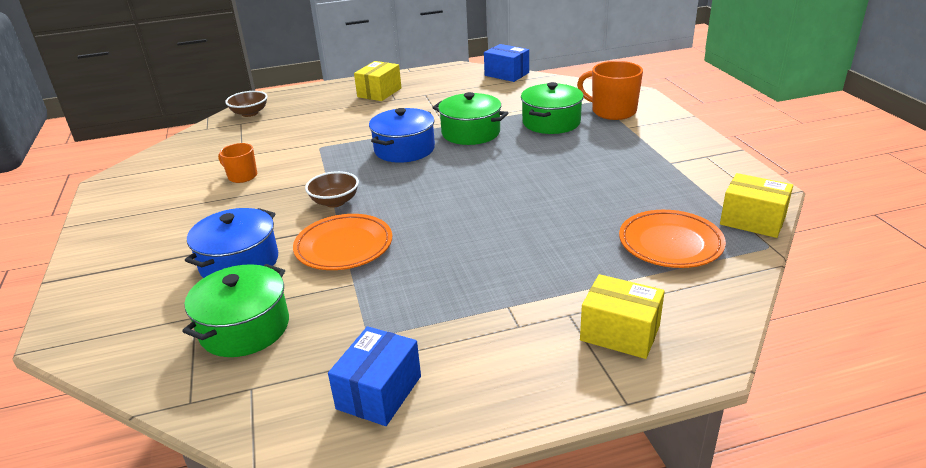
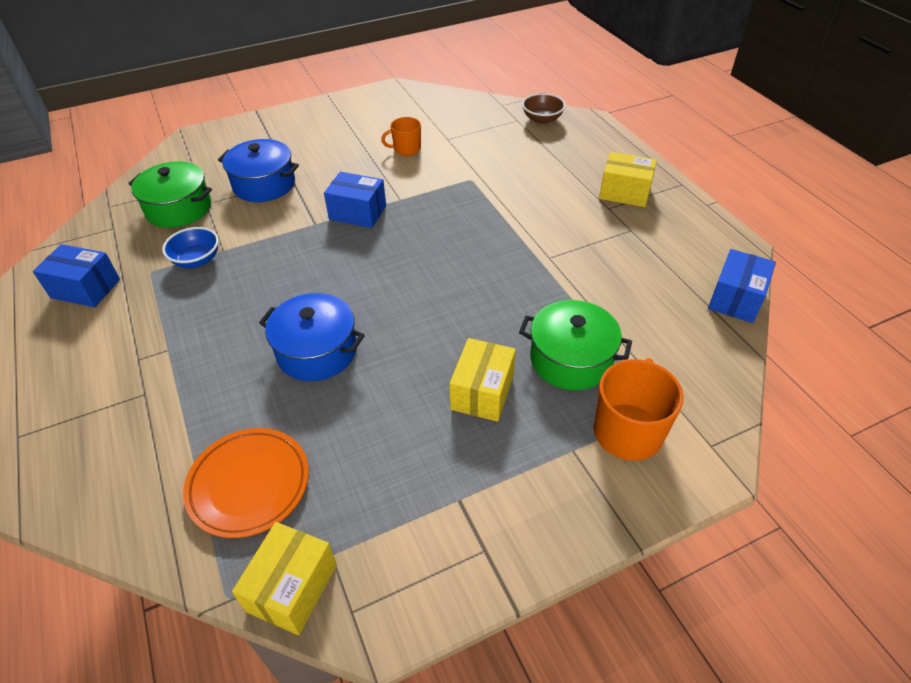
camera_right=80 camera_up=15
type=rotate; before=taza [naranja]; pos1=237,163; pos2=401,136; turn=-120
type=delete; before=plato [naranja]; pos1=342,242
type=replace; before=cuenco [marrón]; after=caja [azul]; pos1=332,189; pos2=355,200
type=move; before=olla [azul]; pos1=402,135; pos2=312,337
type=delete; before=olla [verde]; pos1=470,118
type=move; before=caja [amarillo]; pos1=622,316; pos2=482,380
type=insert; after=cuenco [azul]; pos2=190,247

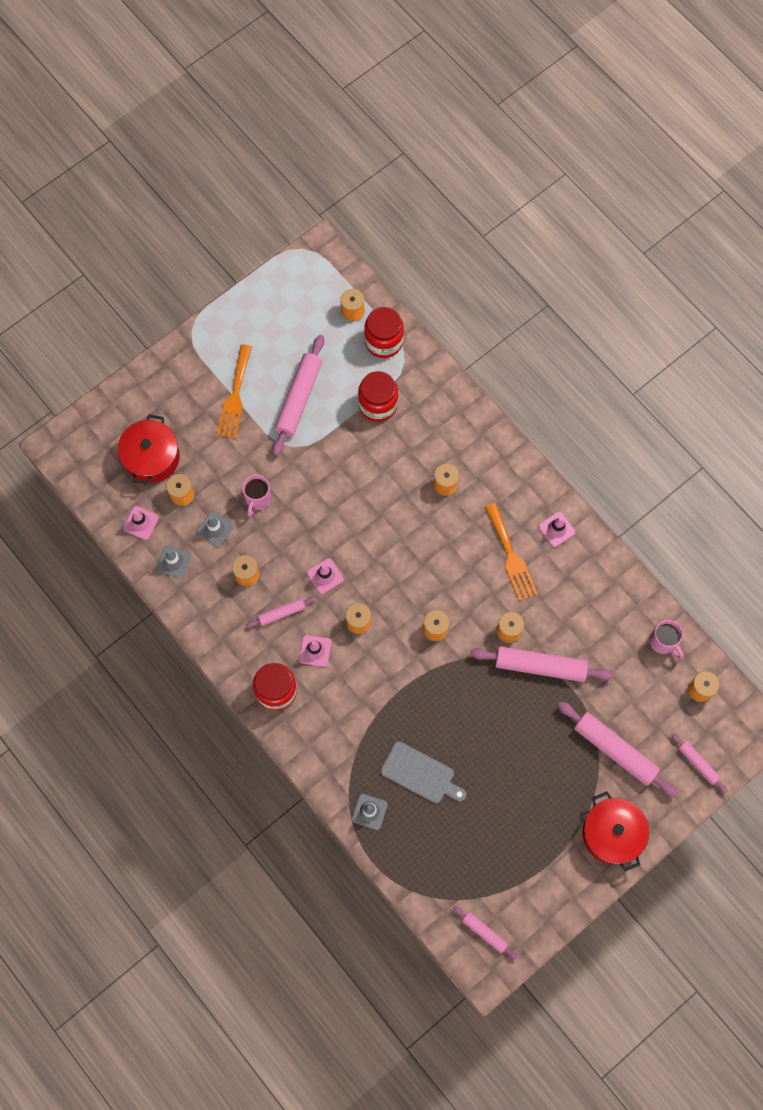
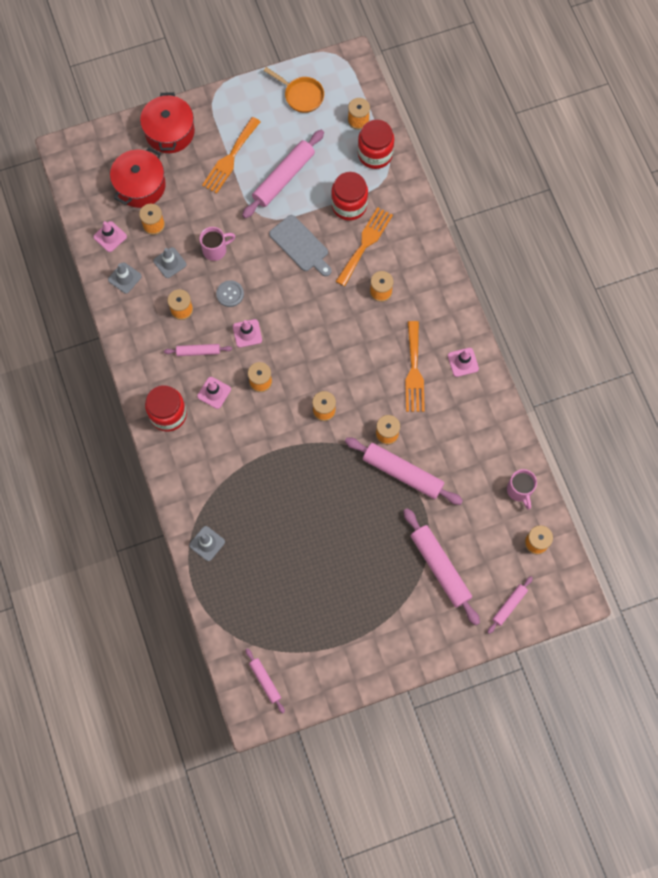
camera_right=20 camera_up=0
type=rotate; before=taza [rosa]; pos1=256,496; pos2=217,244; turn=-150
type=move; before=tabla de cortar [gris]; pos1=423,772; pos2=300,245
type=move; before=olla [rojo]; pos1=615,831; pos2=167,122
type=rotate; before=rodillo [rosa]; pos1=699,763; pos2=510,605; turn=60
type=insert; after=botón [gris]; pos2=230,293
type=insert; after=sartén [naranja]; pos2=294,90
type=insert; after=tenedor [naranja]; pos2=364,246

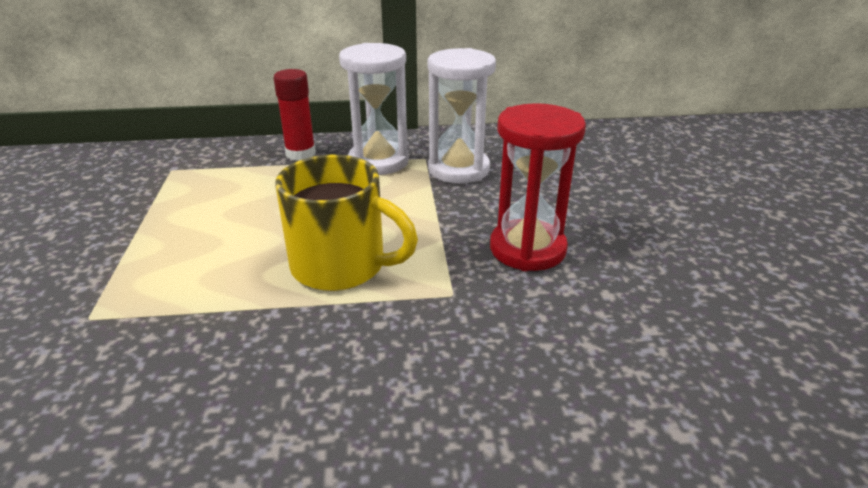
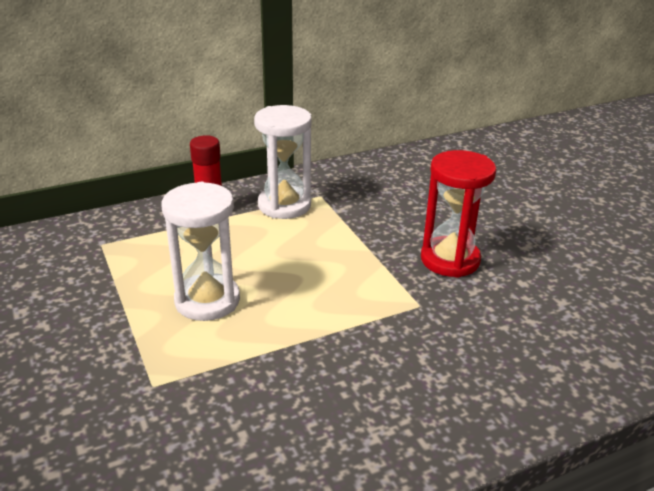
camera_right=-20 camera_up=0
type=delete; before=taza [amarillo]; pos1=346,223
type=move; before=reloj de arena [blanco]; pos1=462,116; pos2=200,251

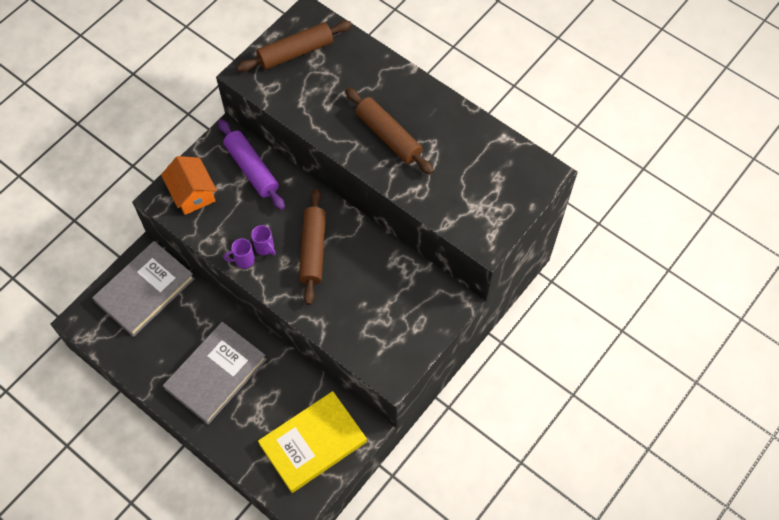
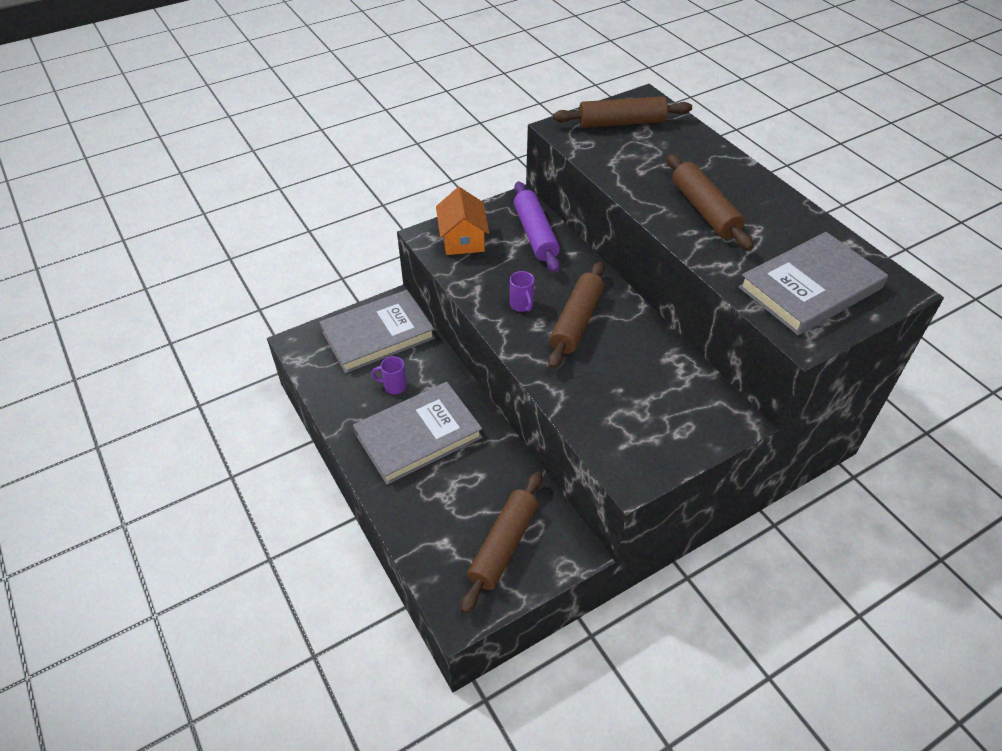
camera_right=20 camera_up=-15
type=move; before=taza [morado]; pos1=239,253; pos2=389,375
type=replace; before=libro [amarillo]; after=rodillo [marrón]; pos1=312,442; pos2=501,542
type=insert; after=libro [gris]; pos2=813,283

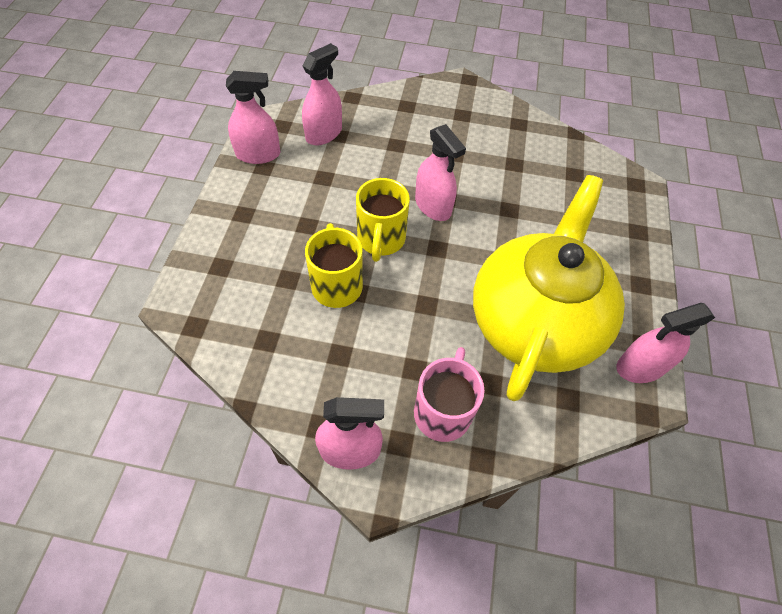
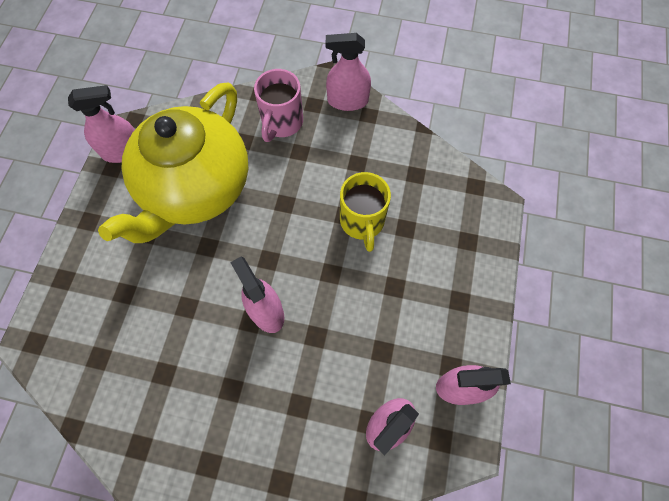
camera_right=-175 camera_up=10
type=delete; before=taza [amarillo]; pos1=383,220

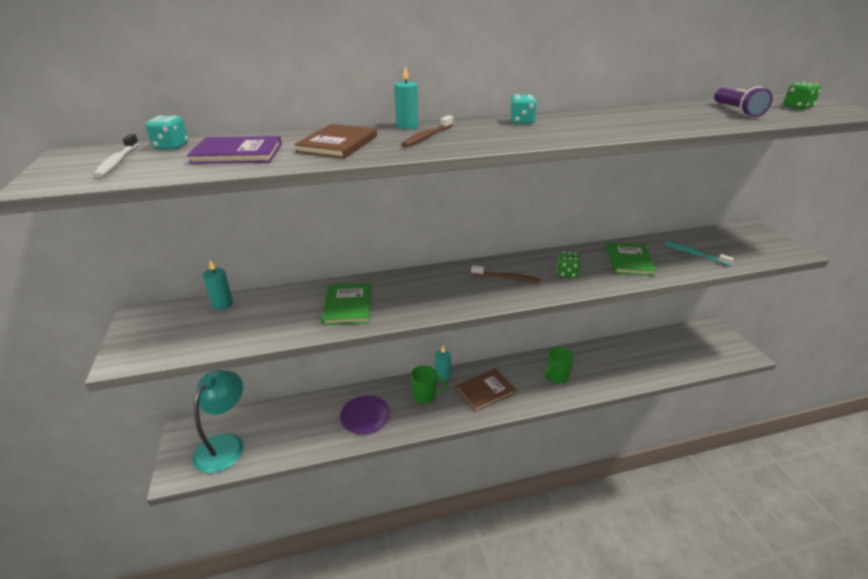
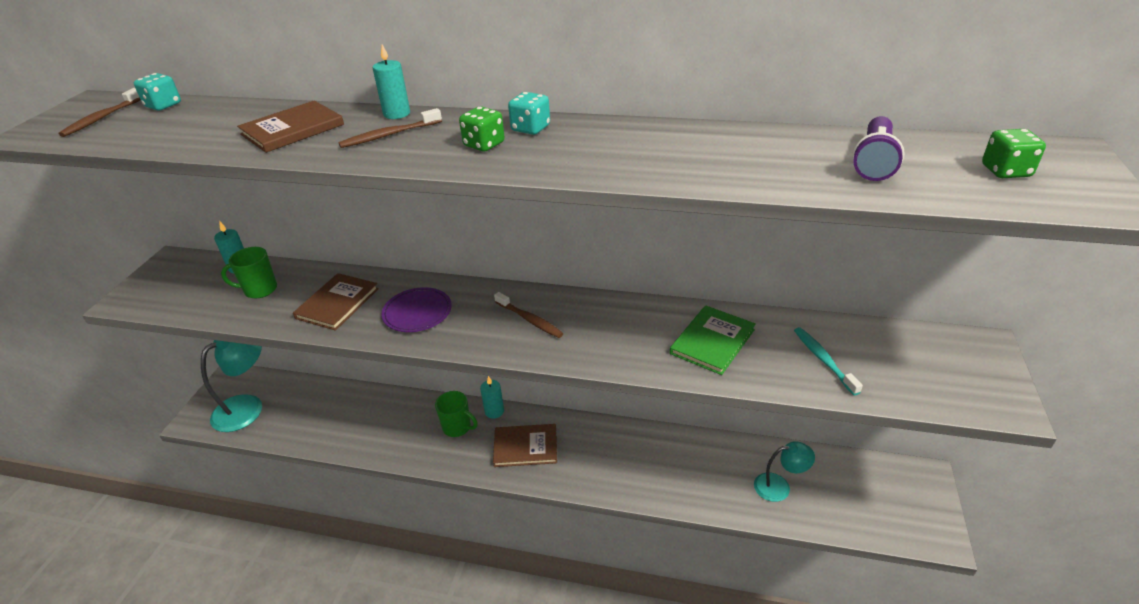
camera_right=30 camera_up=5
type=recolor; before=cepillo de dientes [blanco]; after=cepillo de dientes [marrón]; pos1=116,156; pos2=99,112
type=delete; before=libro [morado]; pos1=234,150
type=recolor; before=libro [verde]; after=libro [marrón]; pos1=346,304; pos2=336,302
type=move; before=plato [morado]; pos1=365,414; pos2=416,309
type=move; before=taza [verde]; pos1=559,365; pos2=249,272
type=move; before=dado [verde]; pos1=569,264; pos2=482,129
type=insert; after=lámpara [turquesa]; pos2=784,471

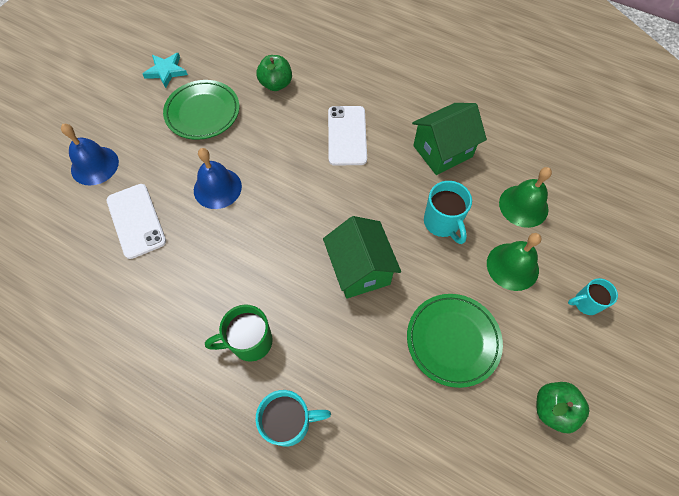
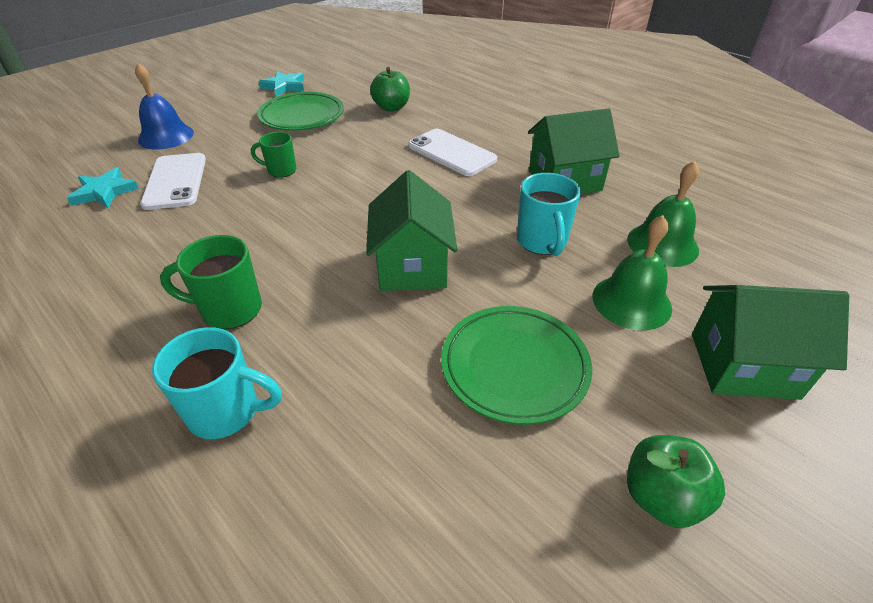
camera_right=15 camera_up=-20
type=replace; before=campana [azul]; after=taza [verde]; pos1=218,178; pos2=273,155
type=rotate; before=móvil [blanco]; pos1=347,136; pos2=452,152; turn=-60
type=replace; before=taza [turquesa]; after=casa [verde]; pos1=593,296; pos2=770,342
type=insert; after=estrella [turquesa]; pos2=103,187

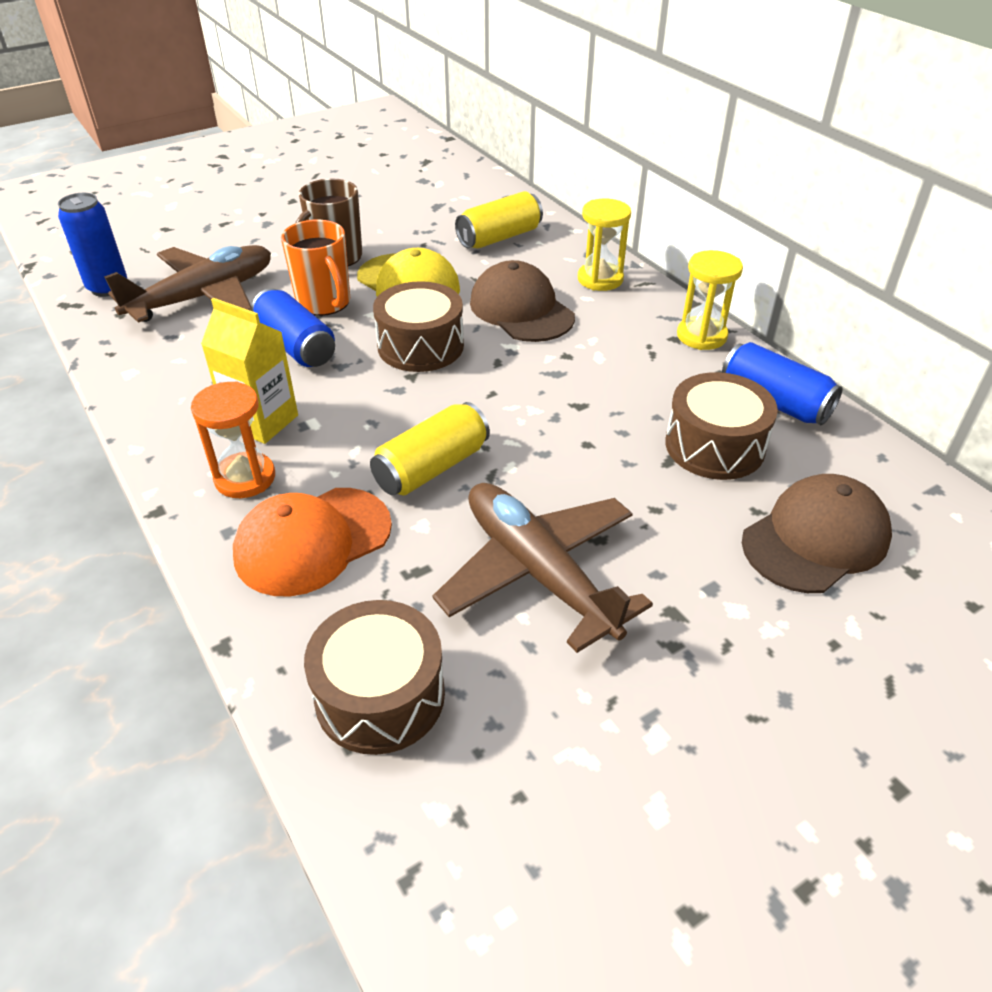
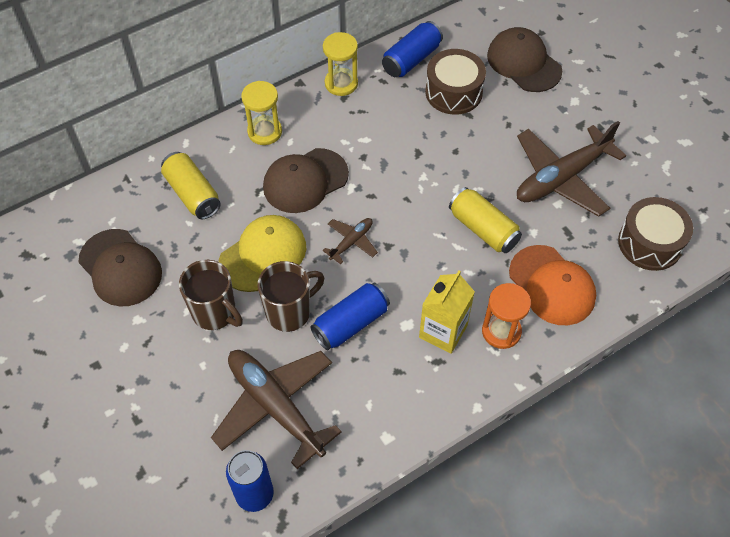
camera_right=-90 camera_up=15
type=recolor; before=taza [naranja]; after=taza [marrón]; pos1=315,268; pos2=291,296
type=replace; before=tambor [marrón]; after=avión [marrón]; pos1=418,326; pos2=350,241
type=insert; after=gorra [marrón]; pos2=120,267

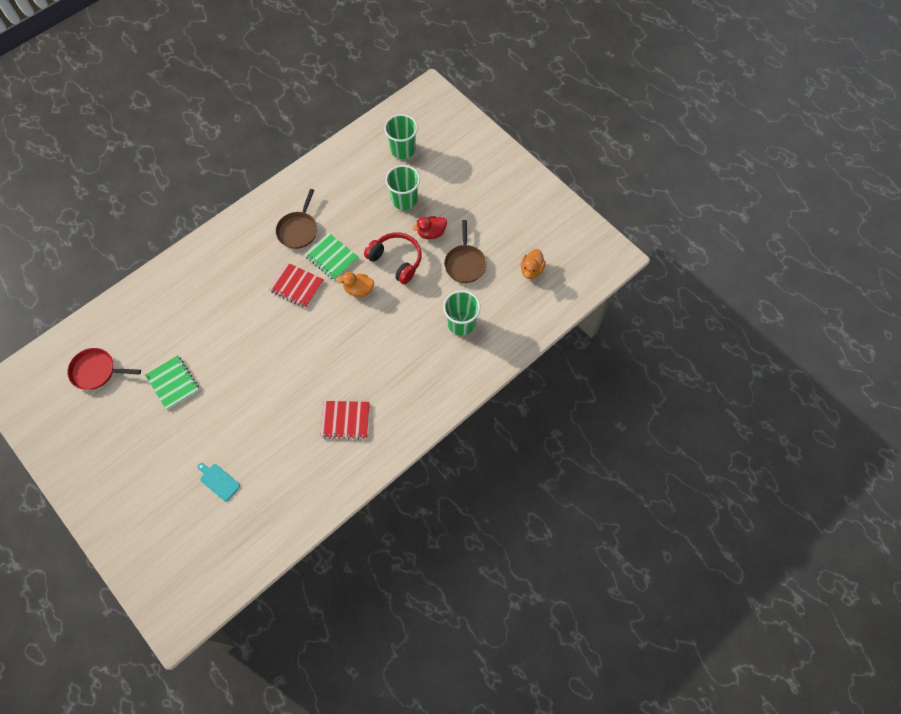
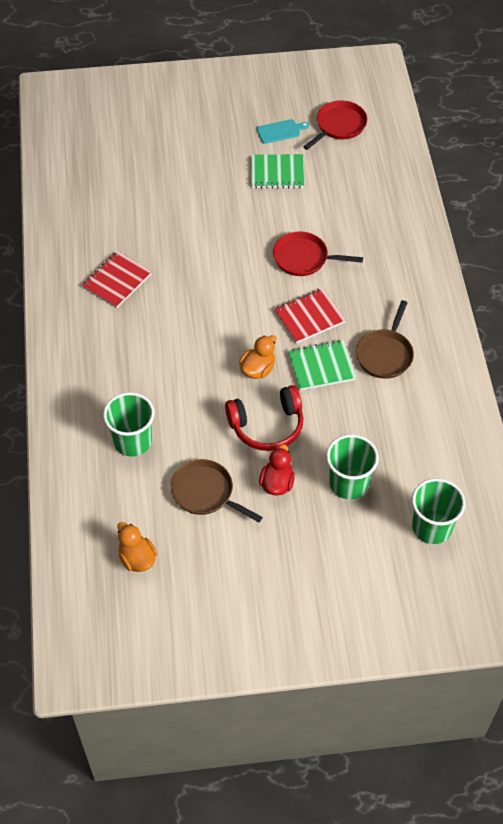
camera_right=125 camera_up=-10
type=move; before=tabla de cortar [turquesa]; pos1=218,482; pos2=283,131
type=rotate; before=sartén [marrón]; pos1=296,219; pos2=385,339; turn=-120
type=insert; after=sartén [rojo]; pos2=318,254

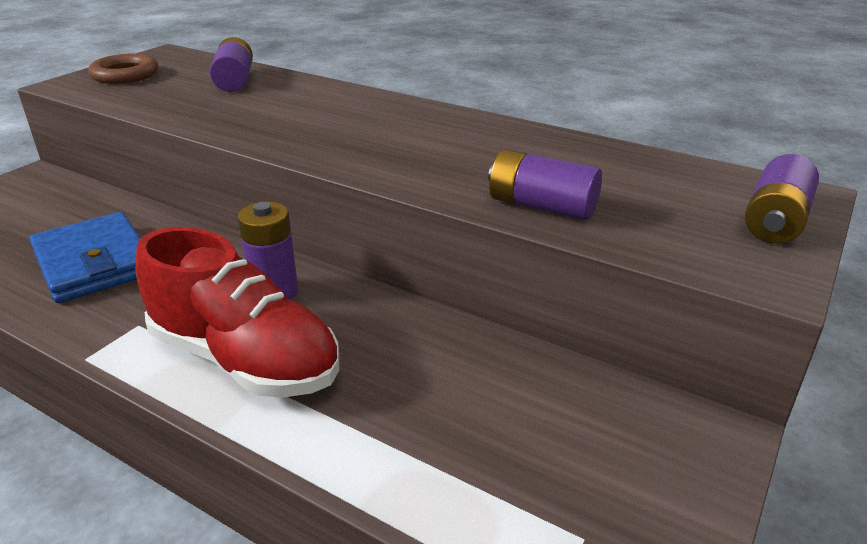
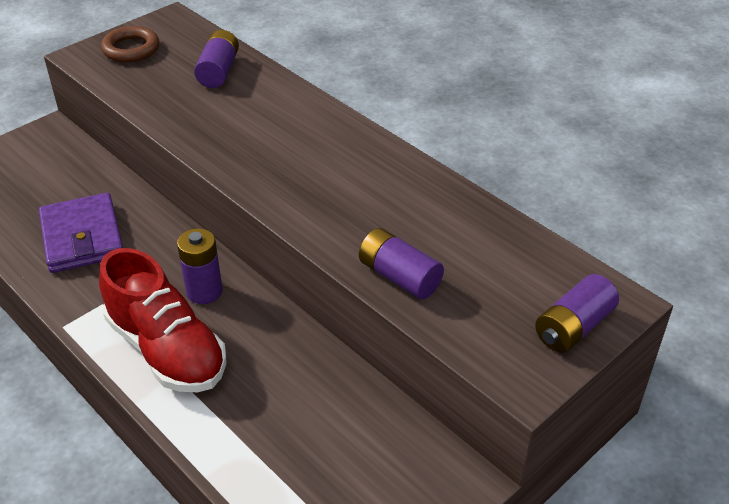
camera_right=15 camera_up=10
type=recolor; before=cartera [azul]; after=cartera [morado]; pos1=85,257; pos2=81,233

